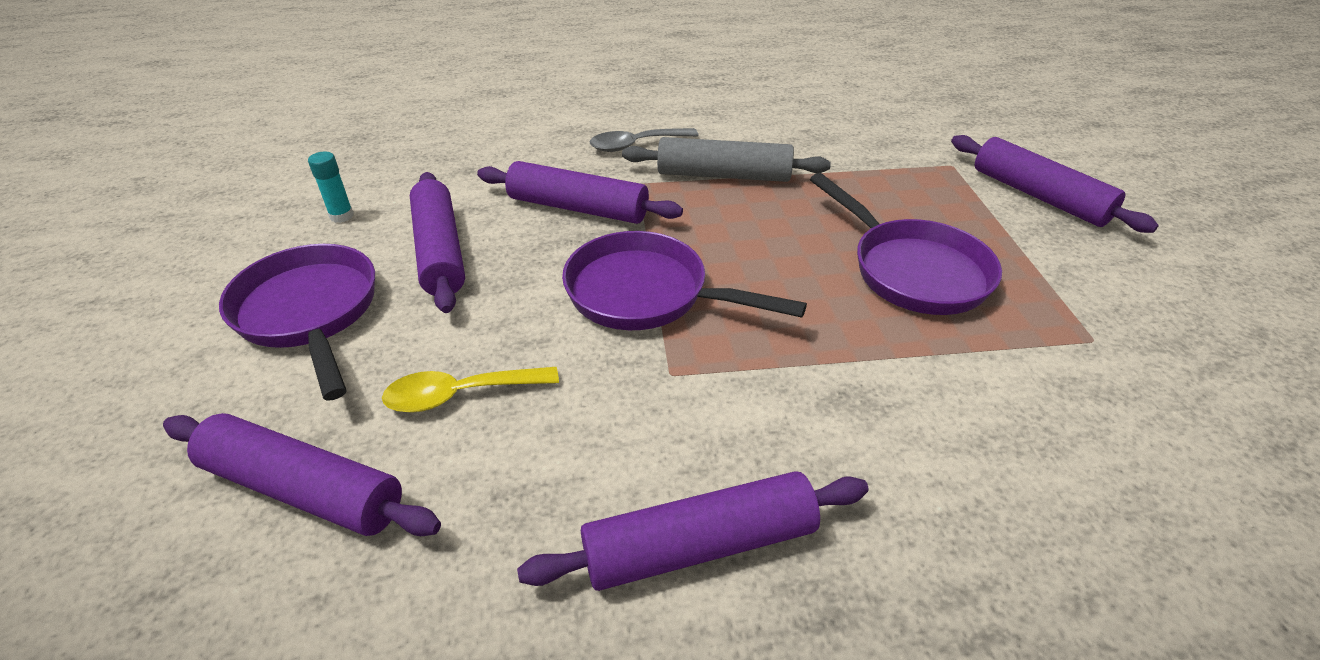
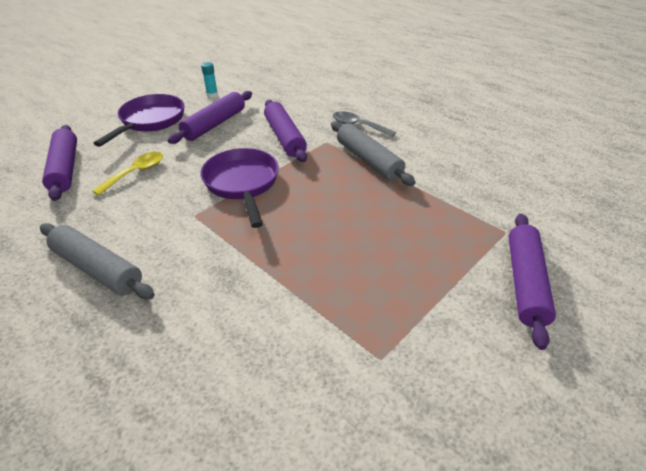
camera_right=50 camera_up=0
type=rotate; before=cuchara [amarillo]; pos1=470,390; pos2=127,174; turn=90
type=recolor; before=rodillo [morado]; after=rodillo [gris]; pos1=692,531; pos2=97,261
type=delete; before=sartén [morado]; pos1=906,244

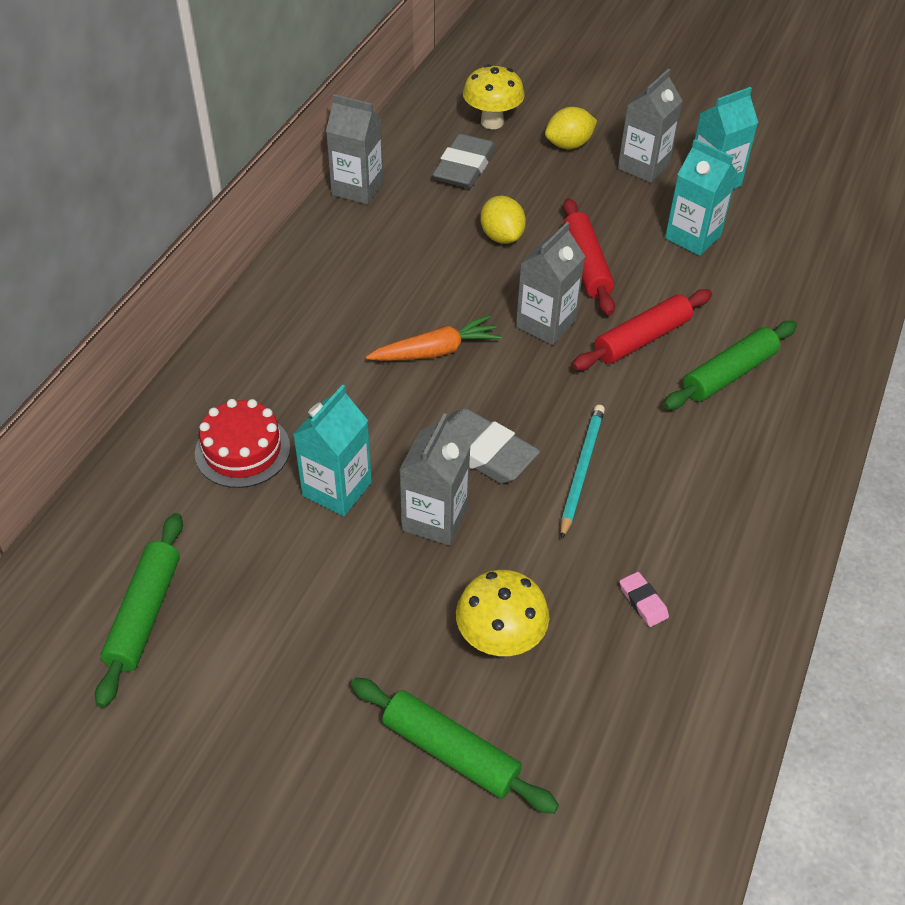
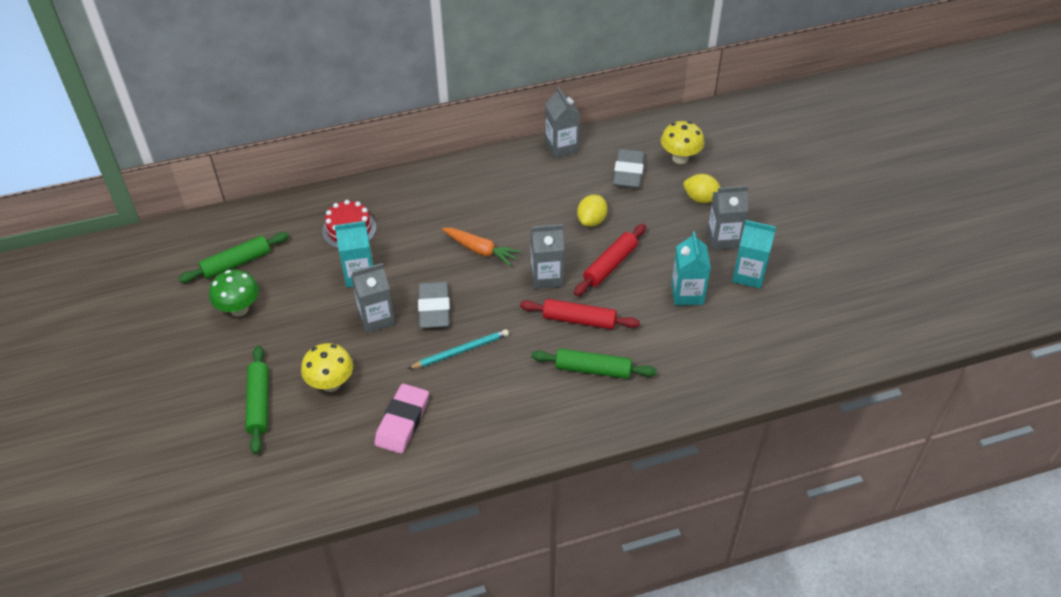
camera_right=50 camera_up=0
type=rotate; before=goma de borrar [gris]; pos1=464,161; pos2=629,168; turn=-60
type=resize; before=goma de borrar [rosa]; pos1=644,599; pos2=401,419; scale=2.14
type=insert; after=seta [verde]; pos2=234,293

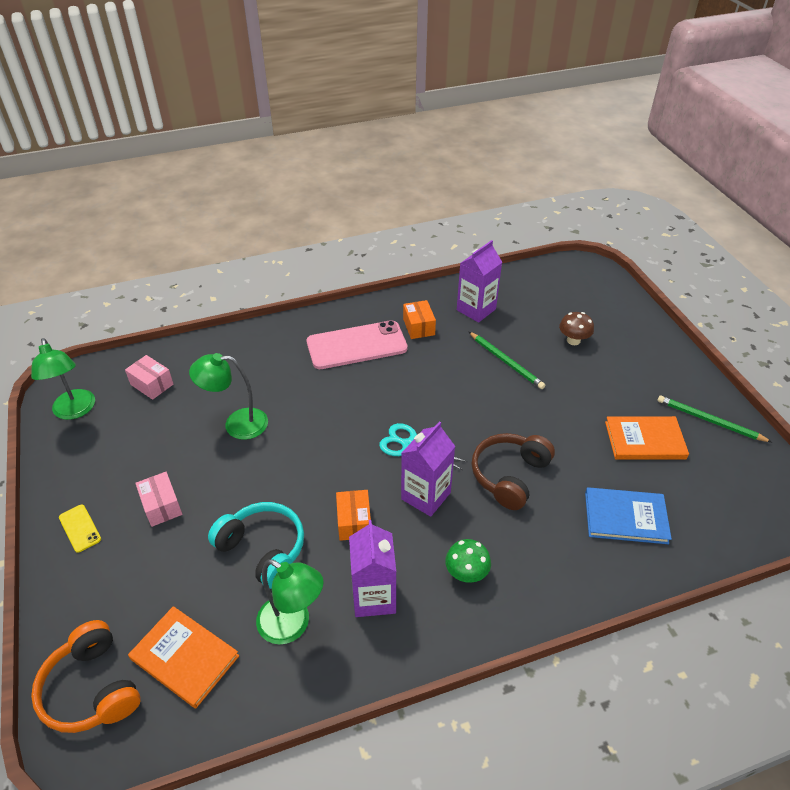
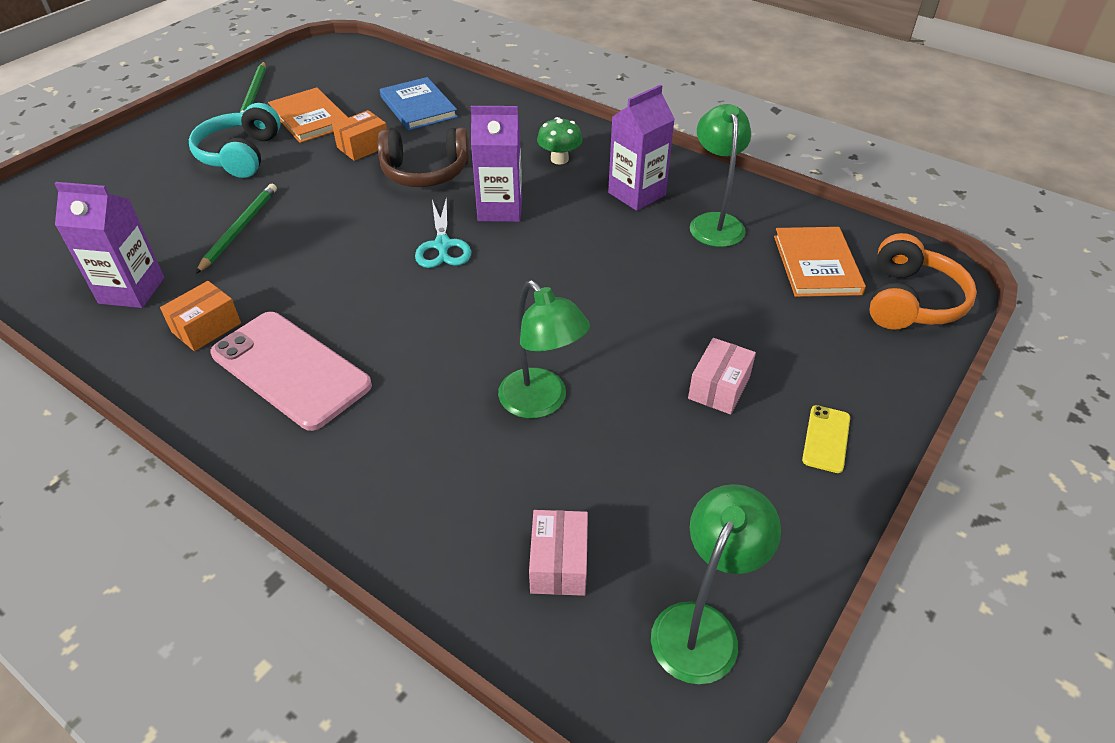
camera_right=-125 camera_up=0
type=move; before=auriculares [turquesa]; pos1=256,545; pos2=235,140
type=move; before=caja [naranja]; pos1=353,515; pos2=359,135
type=delete; before=seta [marrón]; pos1=576,328

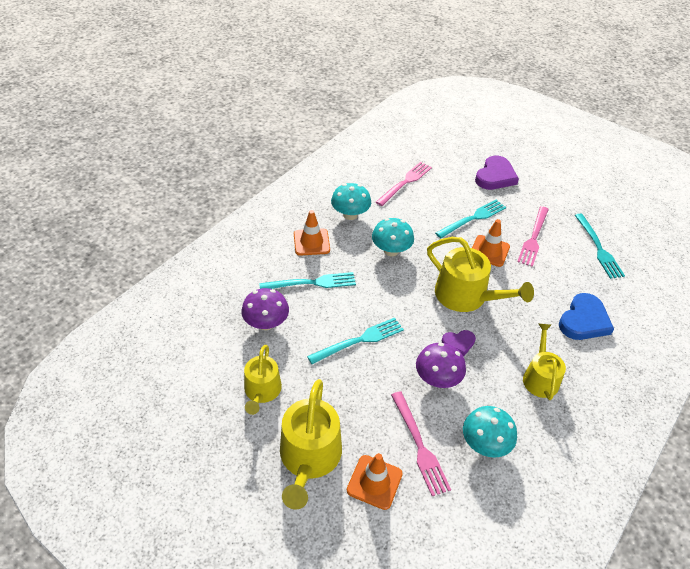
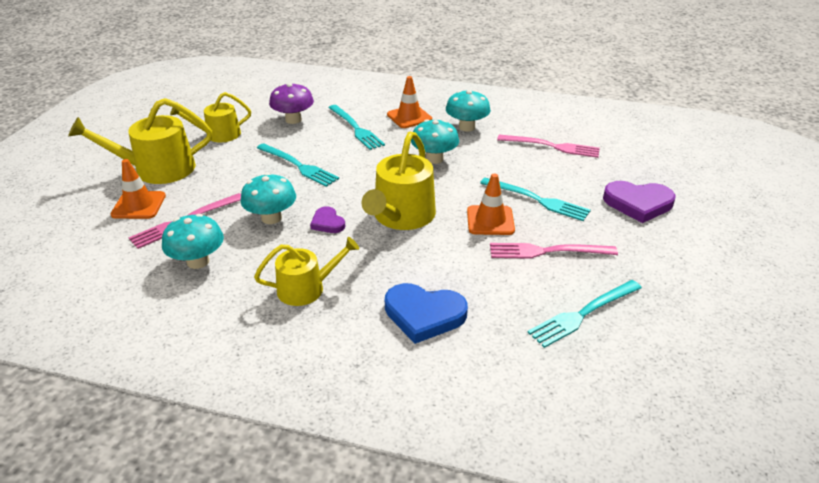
camera_right=70 camera_up=-10
type=recolor; before=seta [morado]; after=seta [turquesa]; pos1=441,365; pos2=268,198

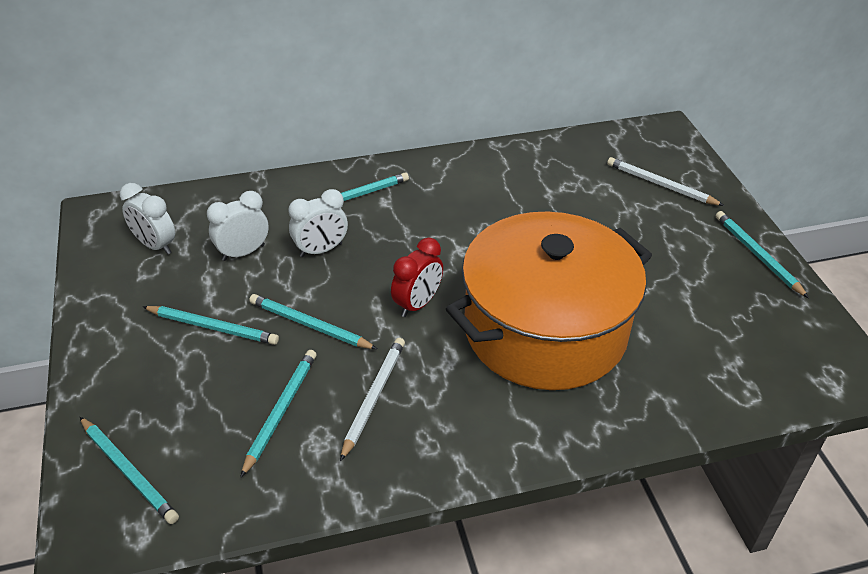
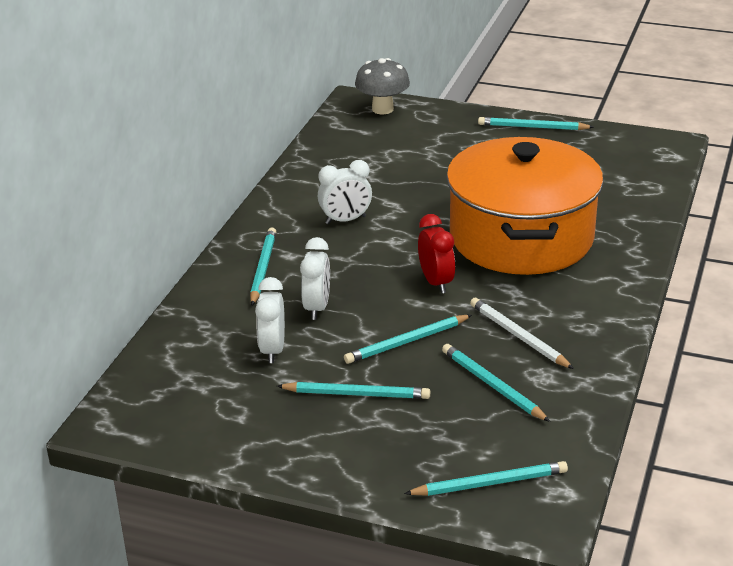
camera_right=-55 camera_up=-10
type=move; before=despertador [blanco]; pos1=147,219; pos2=345,192
type=rotate; before=lápiz [turquesa]; pos1=210,325; pos2=353,390; turn=45
type=delete; before=lápiz [blanco]; pos1=665,181
type=insert; after=seta [gris]; pos2=382,86

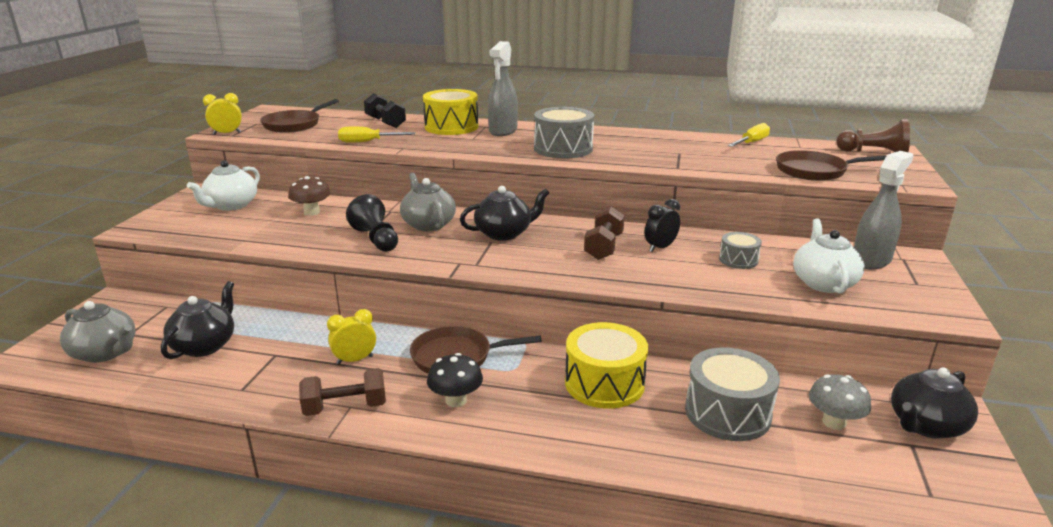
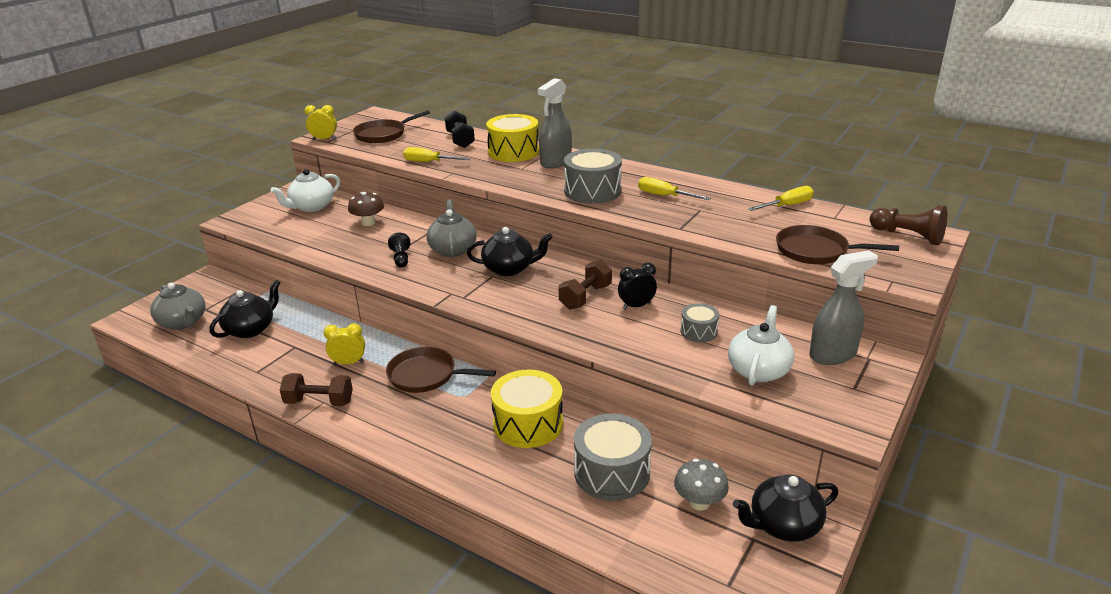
camera_right=20 camera_up=5
type=resize; before=peón [negro]; pos1=372,223; pos2=399,250; scale=0.64
type=delete; before=seta [negro]; pos1=455,380
type=insert; after=destornillador [amarillo]; pos2=674,188

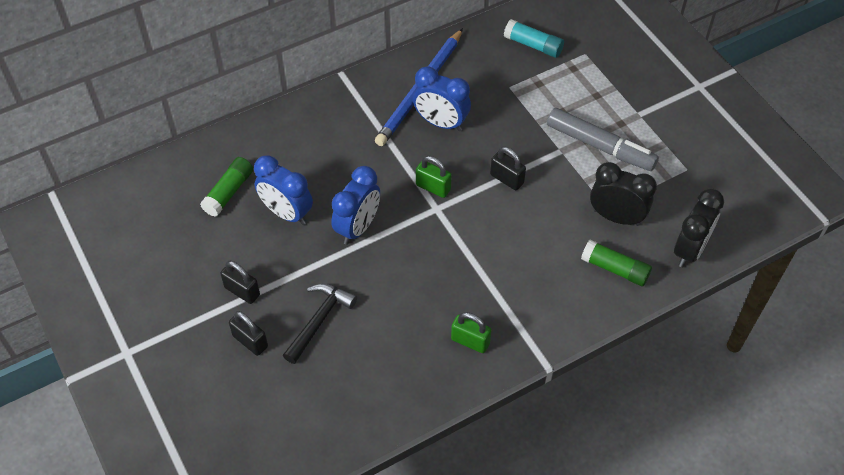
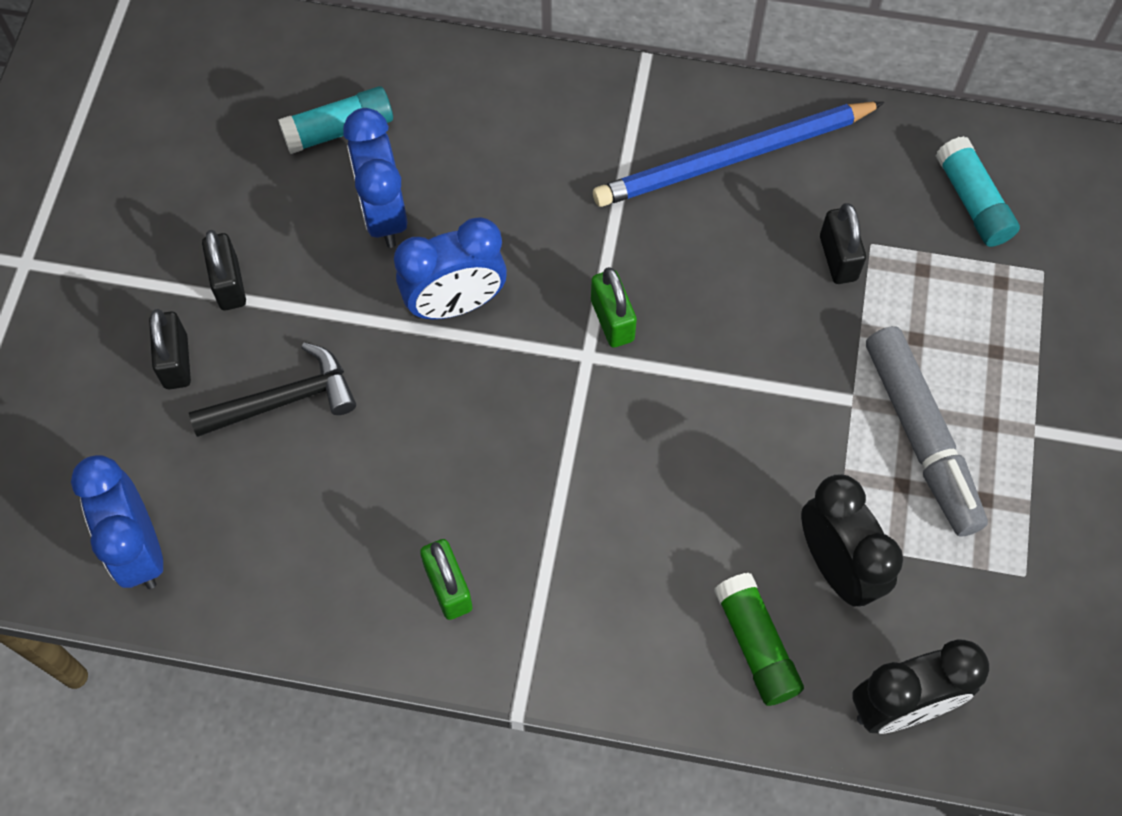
camera_right=40 camera_up=10
type=recolor; before=barra de pegamento [verde]; after=barra de pegamento [turquesa]; pos1=226,187; pos2=335,120
type=move; before=despertador [azul]; pos1=442,98; pos2=117,522
type=move; before=candado [negro]; pos1=508,168; pos2=843,243

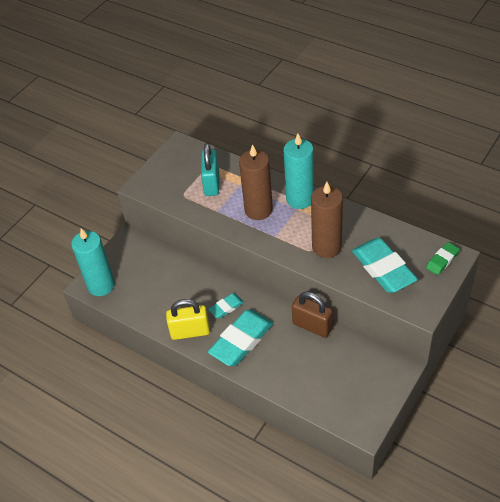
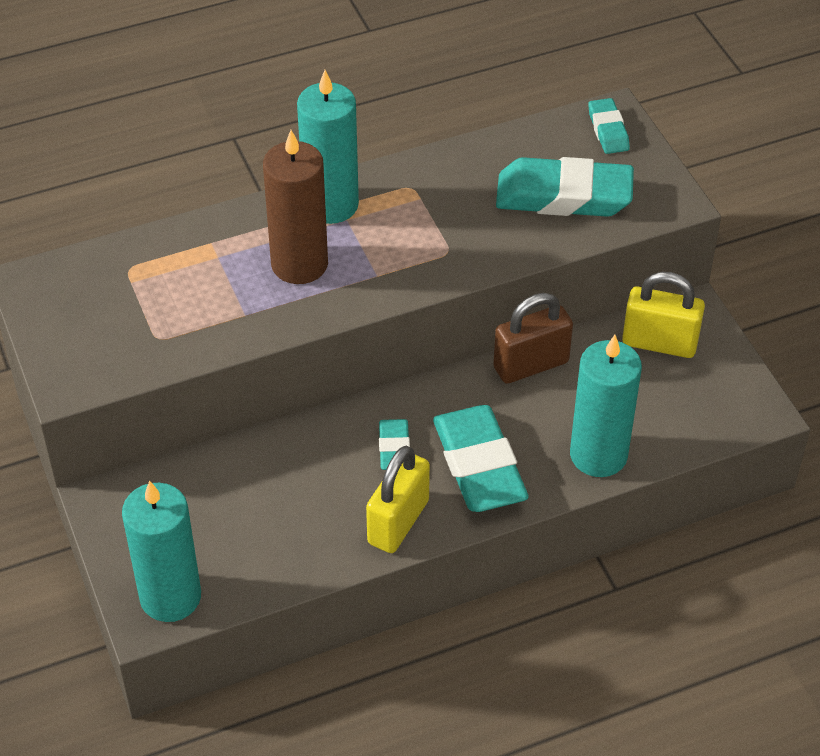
camera_right=-60 camera_up=0
type=delete; before=candado [turquesa]; pos1=210,169
type=delete; before=vela [marrón]; pos1=327,220
type=recolor; before=goma de borrar [verde]; after=goma de borrar [turquesa]; pos1=443,258; pos2=609,126
type=insert; after=vela [turquesa]; pos2=606,406
type=insert; after=candado [amarillo]; pos2=663,315

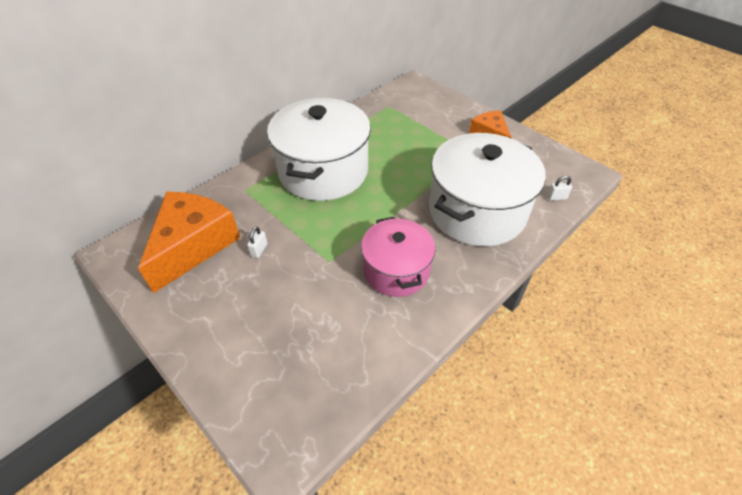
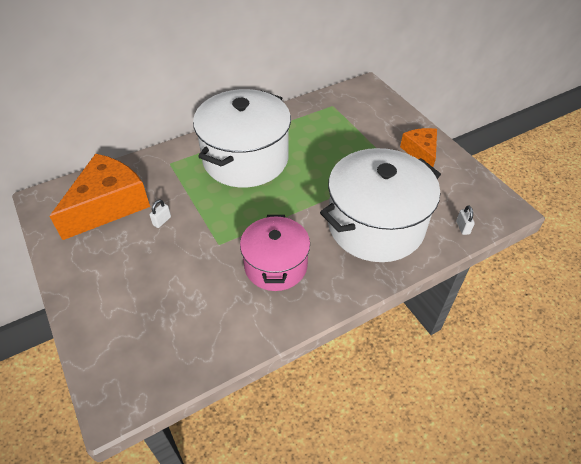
camera_right=15 camera_up=0
type=rotate; before=candado [blanco]; pos1=559,188; pos2=465,220; turn=75

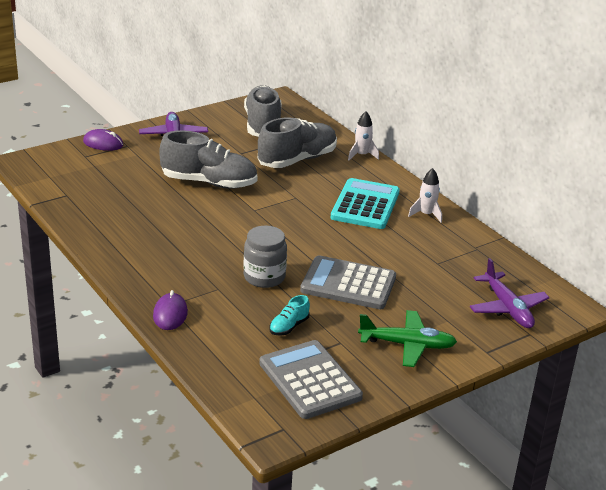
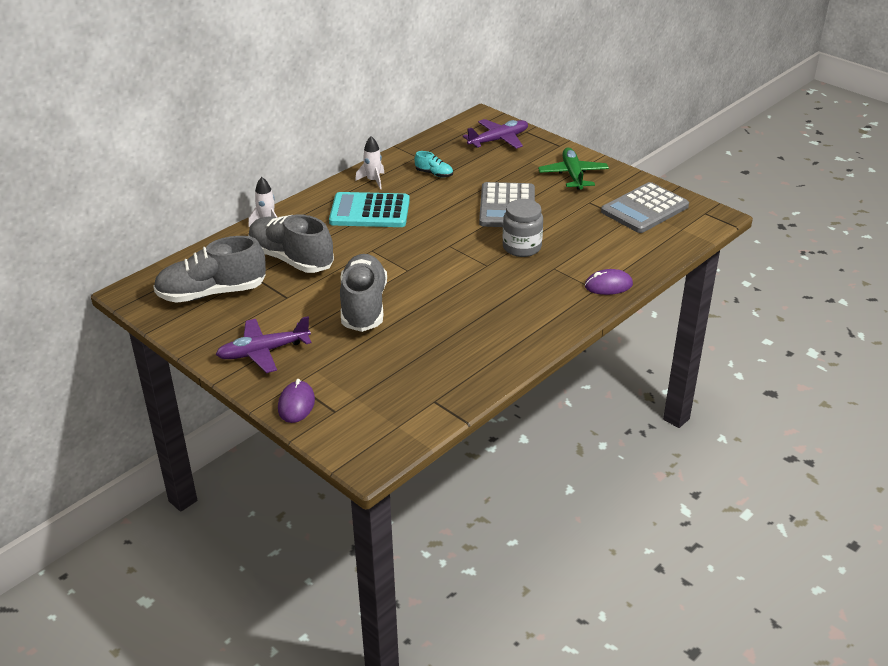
camera_right=-100 camera_up=5
type=move; before=zapato [turquesa]; pos1=289,315; pos2=433,164

